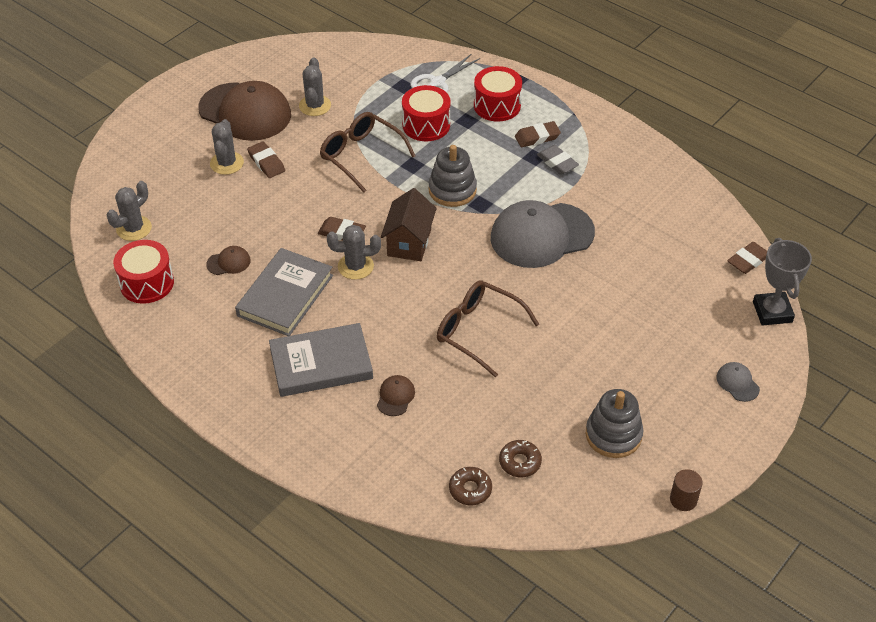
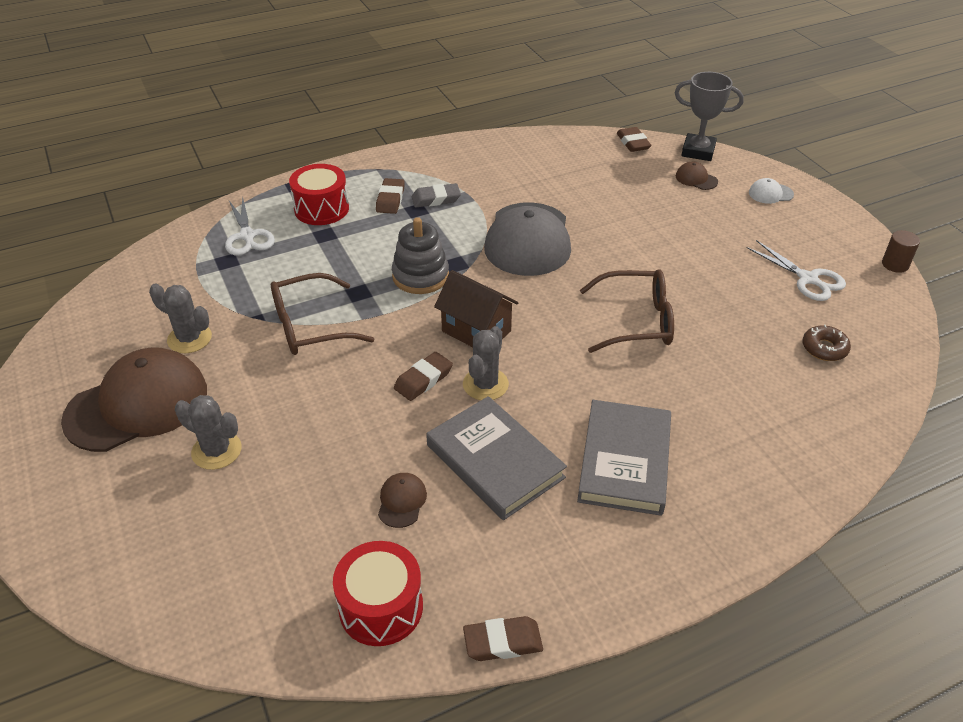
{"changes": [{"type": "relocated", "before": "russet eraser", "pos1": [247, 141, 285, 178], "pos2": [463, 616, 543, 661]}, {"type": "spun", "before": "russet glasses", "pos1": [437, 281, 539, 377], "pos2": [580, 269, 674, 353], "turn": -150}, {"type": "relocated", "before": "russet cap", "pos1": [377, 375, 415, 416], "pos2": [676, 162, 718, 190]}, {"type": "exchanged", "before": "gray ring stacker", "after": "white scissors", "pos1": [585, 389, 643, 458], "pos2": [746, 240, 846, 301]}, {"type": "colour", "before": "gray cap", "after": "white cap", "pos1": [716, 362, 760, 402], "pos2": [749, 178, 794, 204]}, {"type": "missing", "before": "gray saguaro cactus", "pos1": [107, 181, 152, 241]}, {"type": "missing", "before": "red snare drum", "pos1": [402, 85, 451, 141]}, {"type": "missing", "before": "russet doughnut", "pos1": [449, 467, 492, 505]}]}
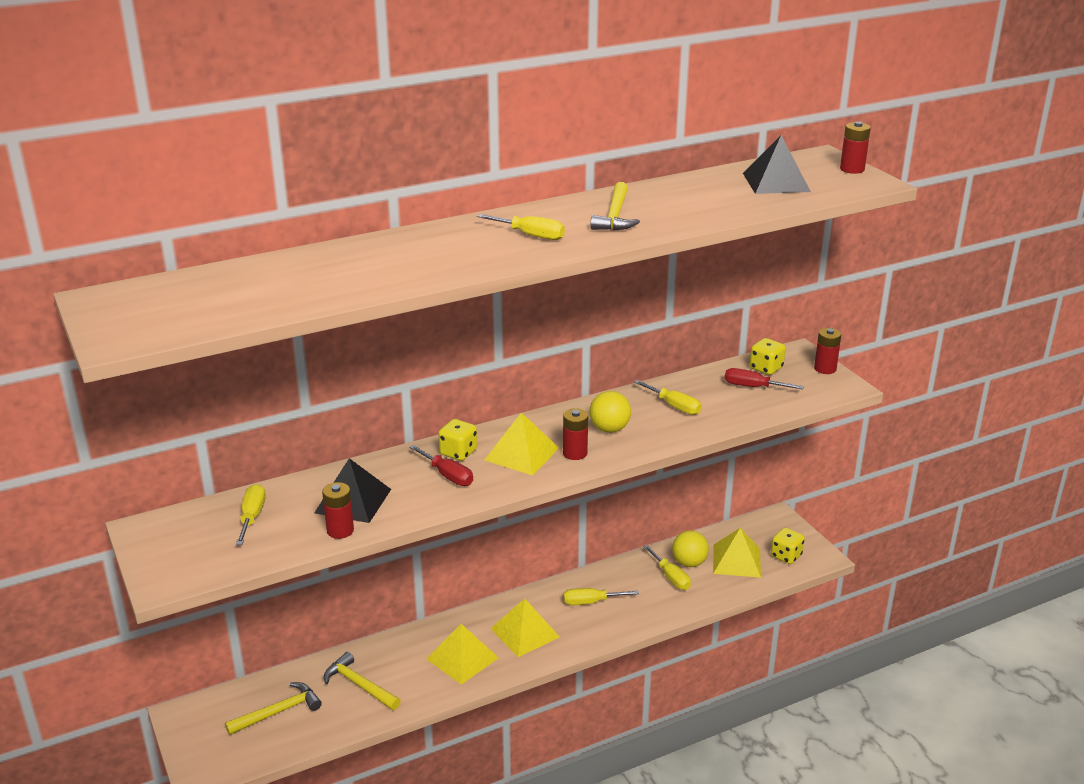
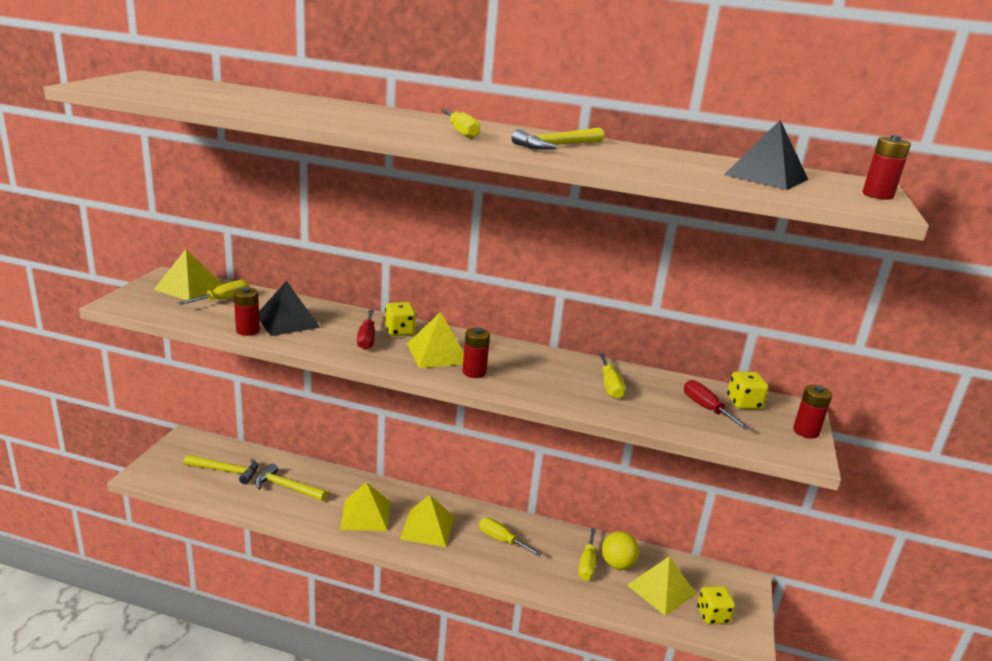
{"changes": [{"type": "appeared", "after": "golden solid pyramid", "pos2": [154, 249, 223, 300]}, {"type": "spun", "before": "golden claw hammer", "pos1": [324, 652, 401, 710], "pos2": [255, 463, 327, 501], "turn": -60}, {"type": "missing", "before": "golden sphere", "pos1": [589, 391, 631, 433]}]}
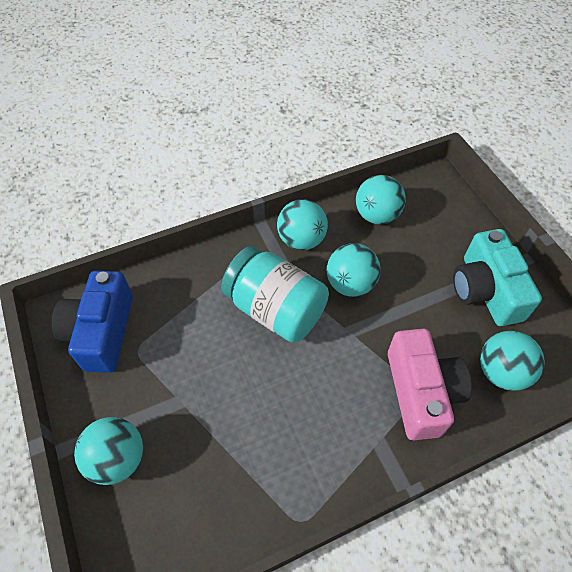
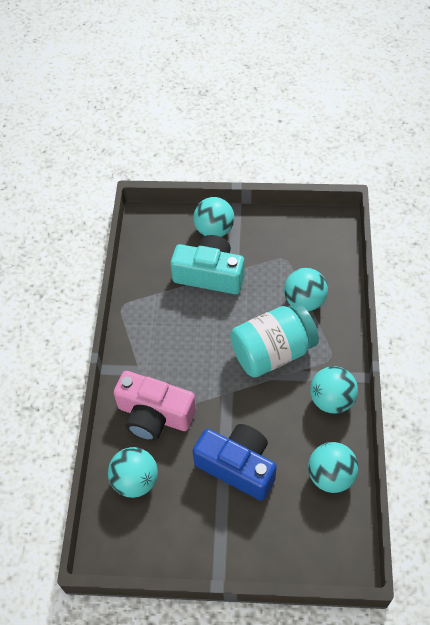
{"changes": [{"type": "relocated", "before": "turquoise compact camera", "pos1": [453, 229, 542, 326], "pos2": [170, 235, 244, 294]}, {"type": "relocated", "before": "blue compact camera", "pos1": [52, 271, 133, 373], "pos2": [192, 424, 277, 501]}, {"type": "relocated", "before": "turquoise sphere", "pos1": [327, 243, 381, 297], "pos2": [284, 268, 328, 311]}]}
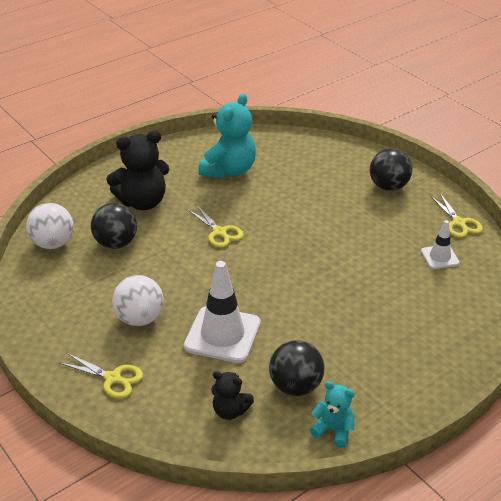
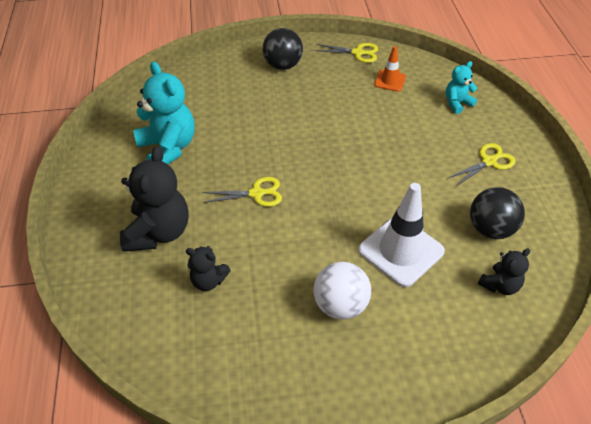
{"changes": [{"type": "exchanged", "before": "ebony sphere", "after": "ebony stuffed bear", "pos1": [91, 203, 137, 249], "pos2": [186, 246, 231, 291]}, {"type": "colour", "before": "white road cone", "after": "bright orange road cone", "pos1": [421, 220, 460, 269], "pos2": [374, 46, 406, 92]}, {"type": "relocated", "before": "turquoise stuffed bear", "pos1": [310, 381, 355, 448], "pos2": [446, 61, 477, 114]}, {"type": "relocated", "before": "golden scissors", "pos1": [59, 353, 143, 398], "pos2": [448, 143, 515, 186]}, {"type": "missing", "before": "white sphere", "pos1": [26, 203, 73, 249]}]}
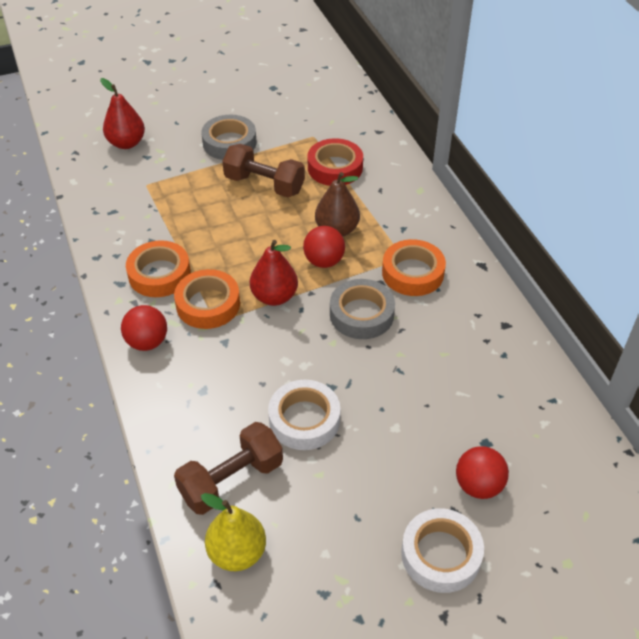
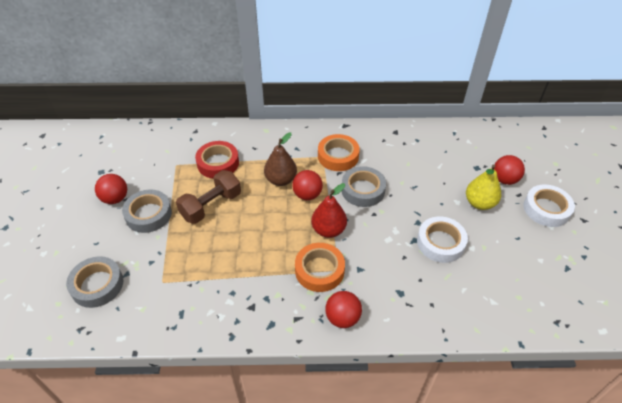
{"changes": [{"type": "exchanged", "before": "red pear", "after": "gray tape", "pos1": [100, 78, 145, 149], "pos2": [66, 256, 124, 308]}, {"type": "appeared", "after": "red sphere", "pos2": [95, 174, 127, 204]}, {"type": "relocated", "before": "golden pear", "pos1": [201, 493, 266, 571], "pos2": [466, 165, 501, 210]}, {"type": "missing", "before": "bright orange tape", "pos1": [126, 240, 191, 297]}, {"type": "missing", "before": "russet free weight", "pos1": [174, 422, 283, 515]}]}
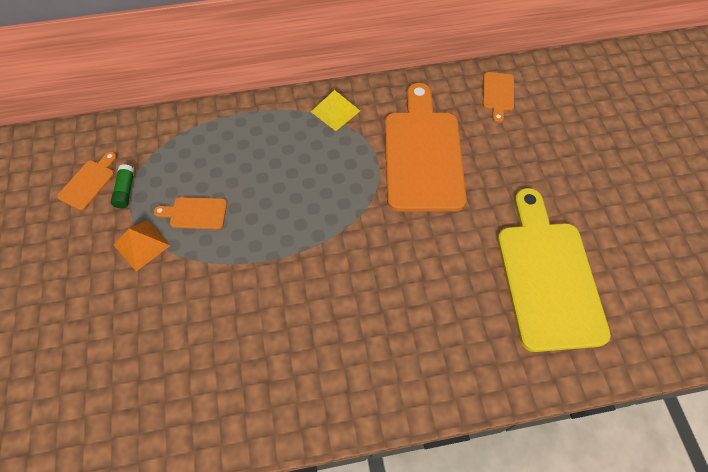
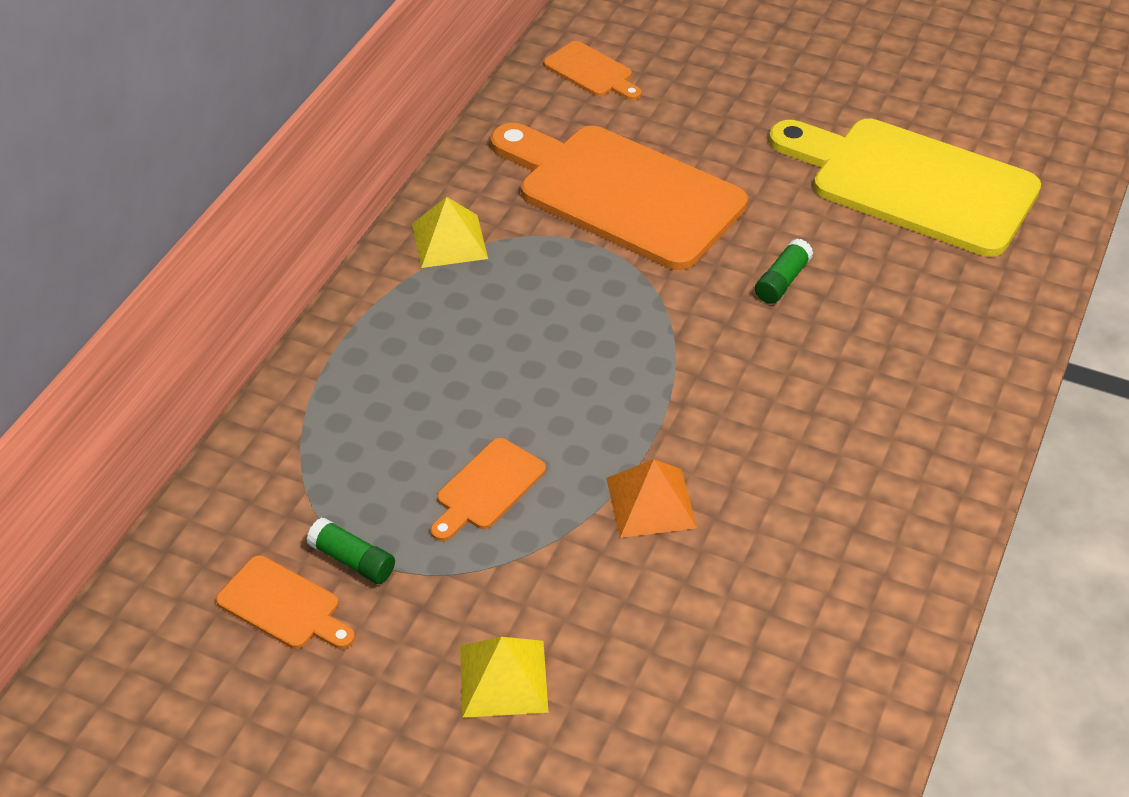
{"changes": [{"type": "spun", "before": "bright orange bread board", "pos1": [57, 152, 117, 210], "pos2": [216, 555, 355, 649], "turn": 150}, {"type": "appeared", "after": "golden solid pyramid", "pos2": [460, 637, 549, 718]}, {"type": "relocated", "before": "bright orange solid pyramid", "pos1": [114, 220, 171, 271], "pos2": [606, 459, 697, 538]}, {"type": "appeared", "after": "leaf-green glue", "pos2": [755, 238, 813, 304]}]}
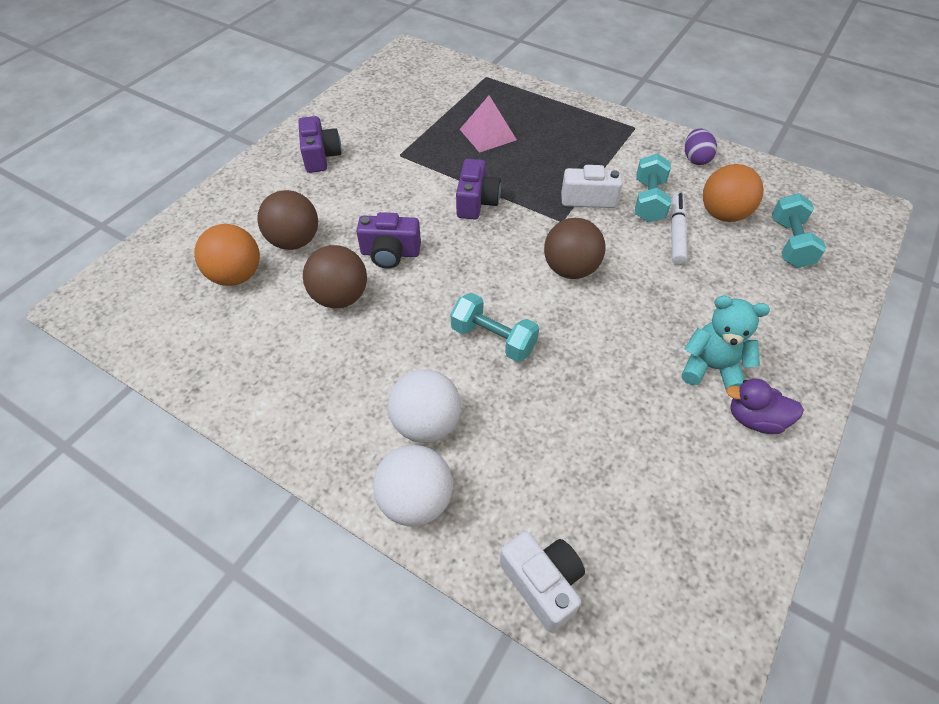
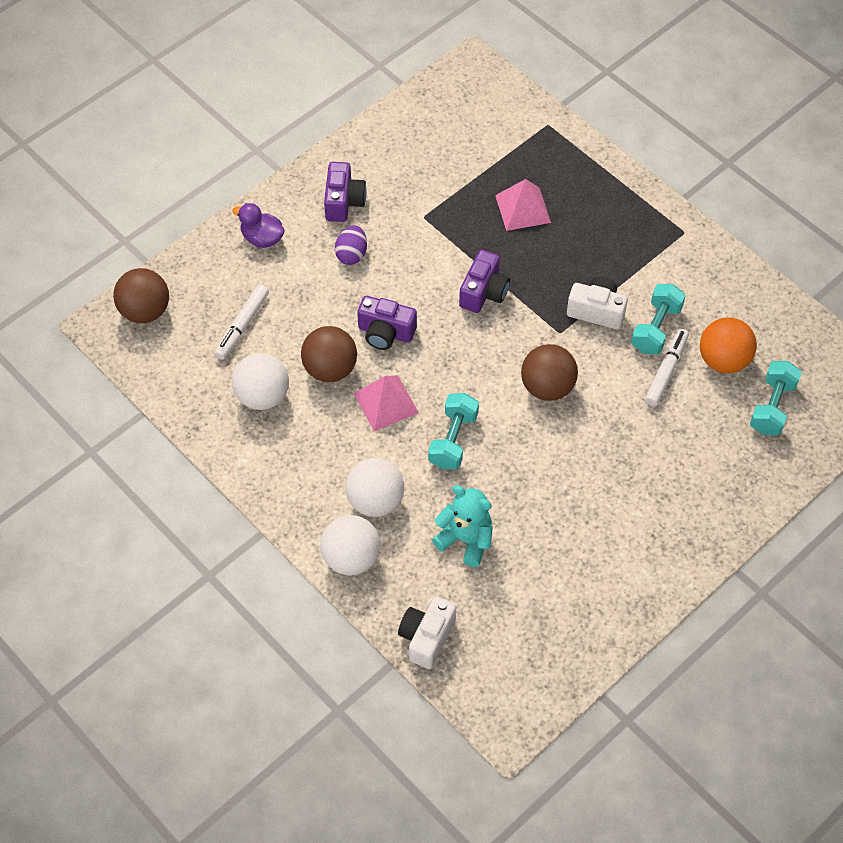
{"changes": [{"type": "relocated", "before": "russet sphere", "pos1": [258, 190, 318, 250], "pos2": [113, 268, 169, 323]}, {"type": "exchanged", "before": "bright orange sphere", "after": "white marker pen", "pos1": [194, 224, 260, 286], "pos2": [215, 285, 269, 360]}, {"type": "relocated", "before": "violet duck", "pos1": [726, 378, 804, 434], "pos2": [232, 203, 285, 248]}, {"type": "appeared", "after": "white sphere", "pos2": [232, 353, 289, 410]}, {"type": "relocated", "before": "violet egg", "pos1": [685, 128, 717, 165], "pos2": [335, 225, 367, 265]}, {"type": "appeared", "after": "rose-pink solid pyramid", "pos2": [353, 375, 419, 431]}, {"type": "spun", "before": "white compact camera", "pos1": [500, 531, 585, 633], "pos2": [398, 596, 456, 669], "turn": -135}, {"type": "spun", "before": "turquoise free weight", "pos1": [451, 293, 539, 362], "pos2": [428, 393, 479, 469], "turn": 60}, {"type": "relocated", "before": "turquoise stuffed bear", "pos1": [682, 296, 770, 389], "pos2": [432, 485, 493, 567]}]}
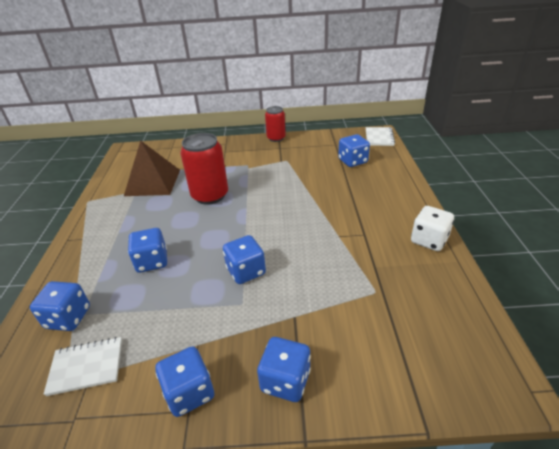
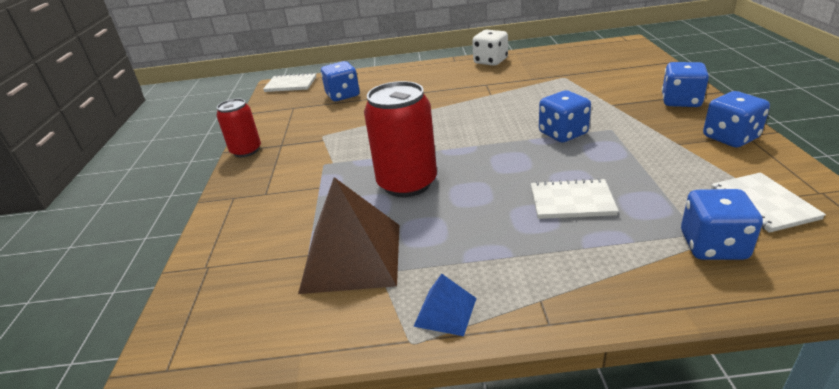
{"changes": [{"type": "appeared", "after": "blue solid pyramid", "pos2": [413, 274, 477, 336]}, {"type": "exchanged", "before": "blue dice", "after": "white notepad", "pos1": [128, 228, 167, 273], "pos2": [531, 178, 619, 219]}]}
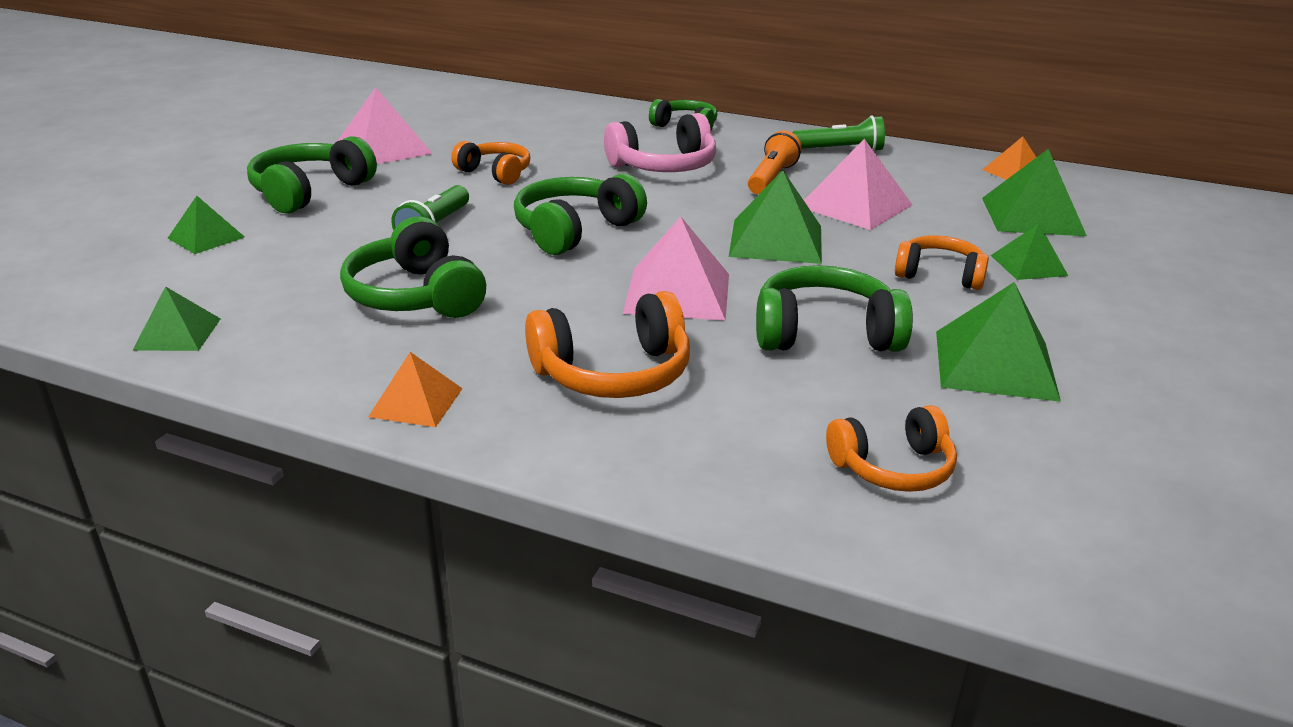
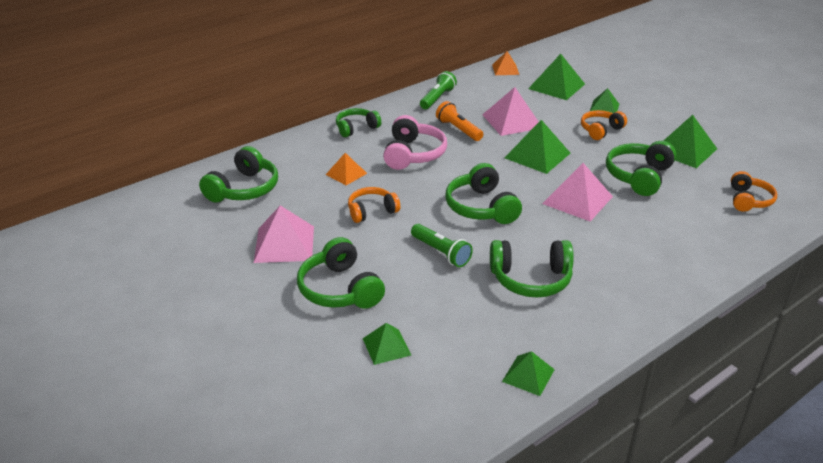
{"changes": [{"type": "appeared", "after": "leaf-green over-ear headphones", "pos2": [199, 146, 278, 203]}, {"type": "relocated", "before": "bright orange solid pyramid", "pos1": [368, 352, 463, 427], "pos2": [325, 153, 367, 185]}, {"type": "missing", "before": "bright orange over-ear headphones", "pos1": [525, 291, 690, 398]}]}
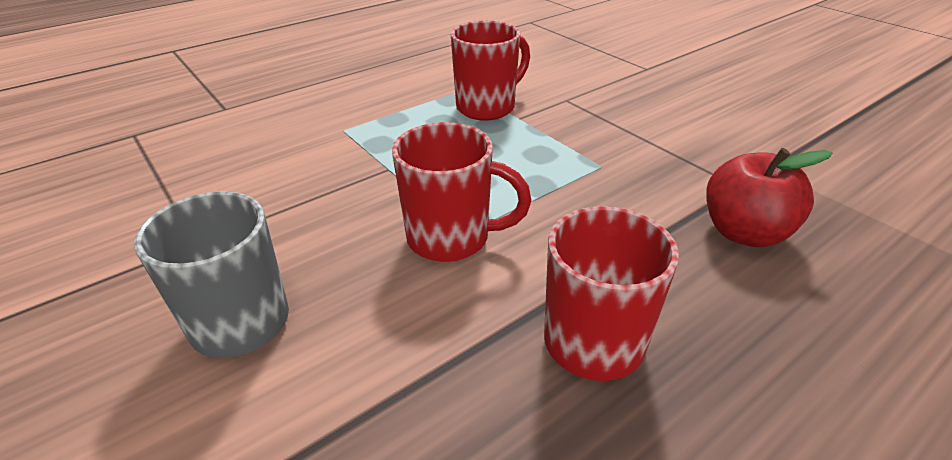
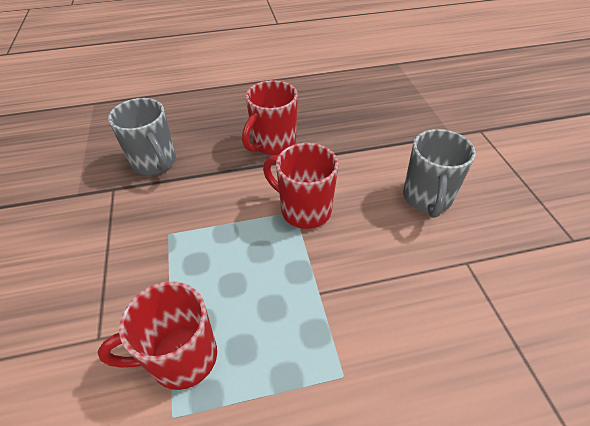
{"changes": [{"type": "exchanged", "before": "red toy apple", "after": "gray mug", "pos1": [706, 148, 833, 247], "pos2": [108, 98, 176, 175]}]}
